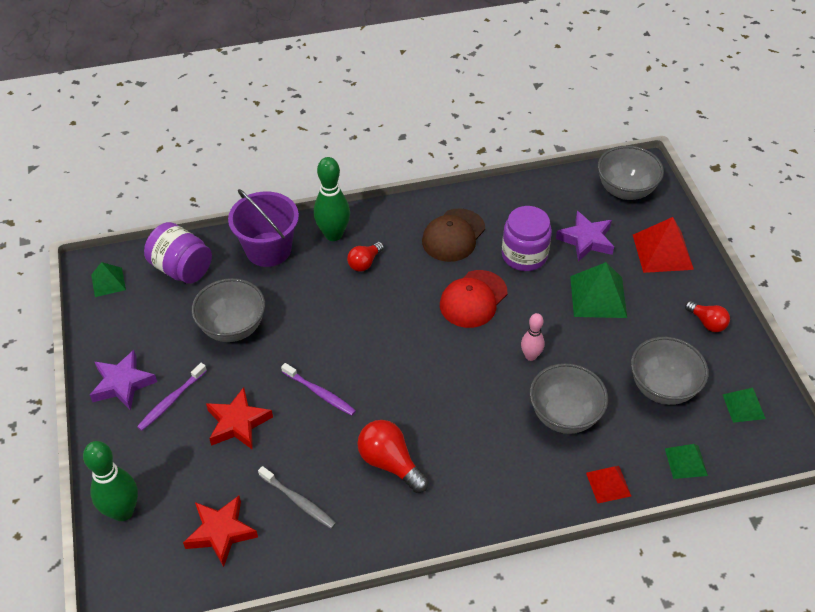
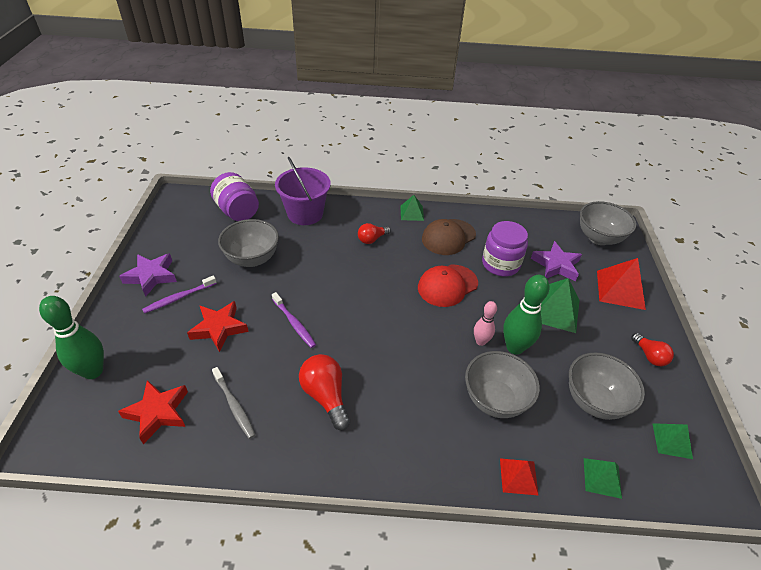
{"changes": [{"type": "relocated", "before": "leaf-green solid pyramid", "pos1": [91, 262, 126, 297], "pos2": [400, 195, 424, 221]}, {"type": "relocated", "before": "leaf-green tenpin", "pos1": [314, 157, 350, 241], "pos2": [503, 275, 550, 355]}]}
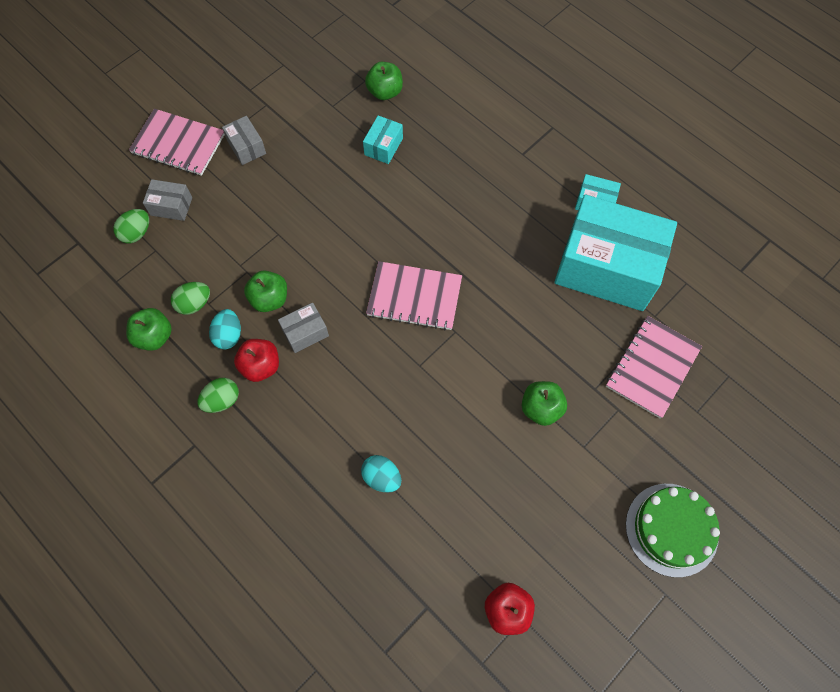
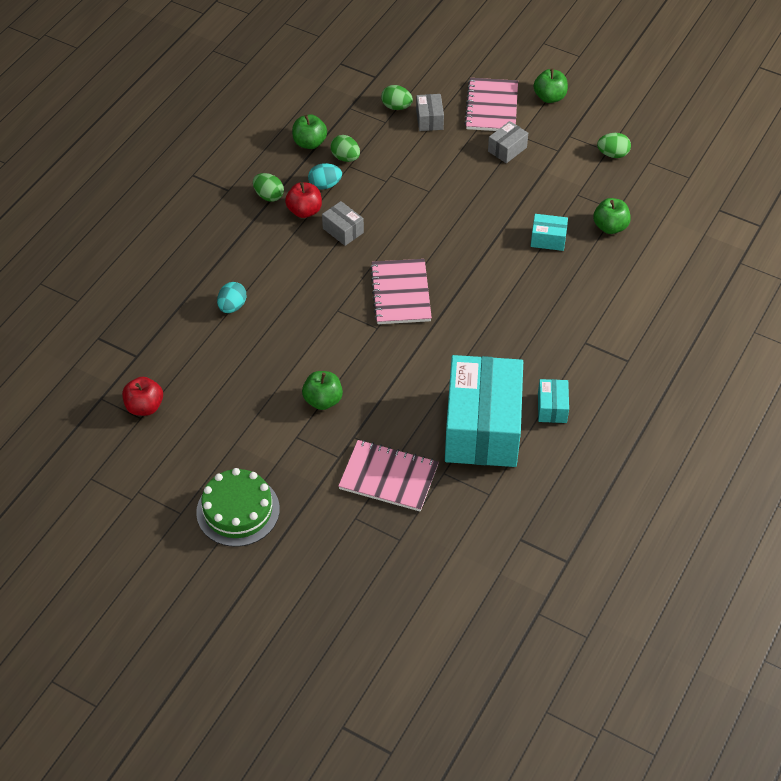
{"changes": [{"type": "relocated", "before": "leaf-green toy apple", "pos1": [244, 270, 287, 312], "pos2": [533, 68, 568, 103]}, {"type": "appeared", "after": "leaf-green egg", "pos2": [597, 133, 631, 158]}]}
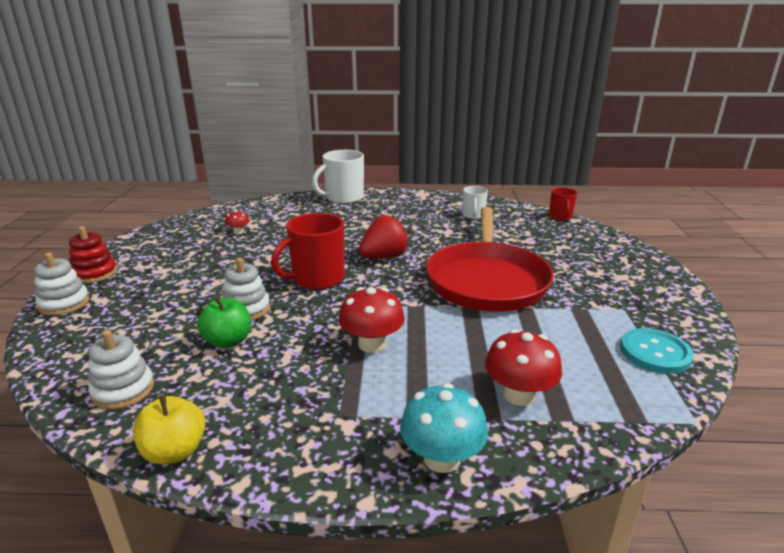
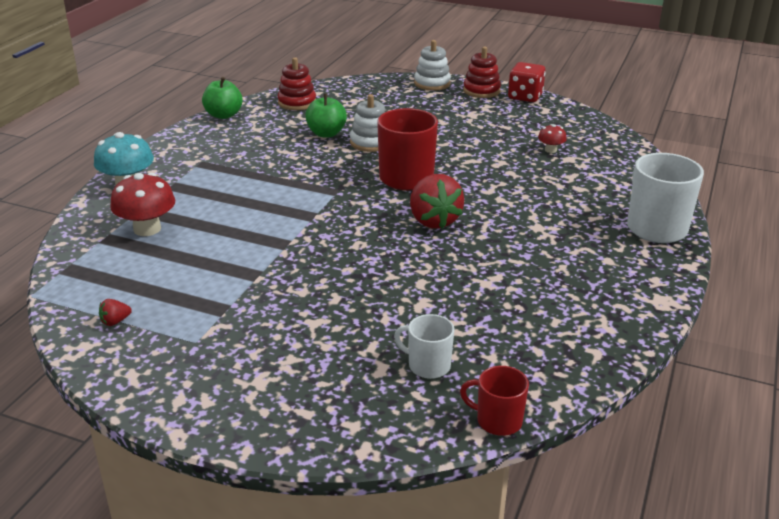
{"changes": [{"type": "exchanged", "before": "turquoise shirt button", "after": "red toy strawberry", "pos1": [620, 328, 694, 374], "pos2": [99, 299, 132, 326]}, {"type": "colour", "before": "golden toy apple", "after": "leaf-green toy apple", "pos1": [133, 395, 206, 464], "pos2": [202, 77, 242, 119]}, {"type": "colour", "before": "white ring stacker", "after": "red ring stacker", "pos1": [88, 330, 154, 410], "pos2": [277, 57, 316, 110]}, {"type": "relocated", "before": "white mug", "pos1": [462, 186, 488, 219], "pos2": [394, 314, 455, 379]}, {"type": "appeared", "after": "red dice", "pos2": [508, 62, 546, 102]}, {"type": "missing", "before": "red toadstool", "pos1": [338, 287, 405, 353]}, {"type": "missing", "before": "red pan", "pos1": [426, 207, 554, 312]}]}
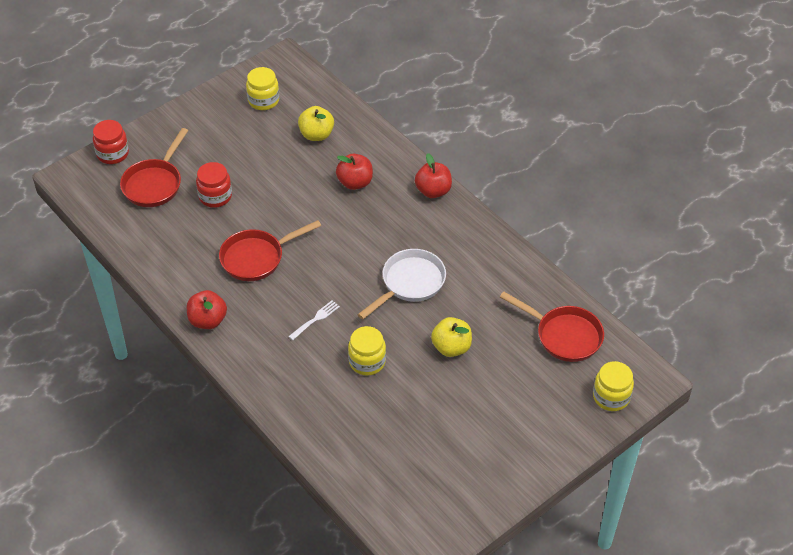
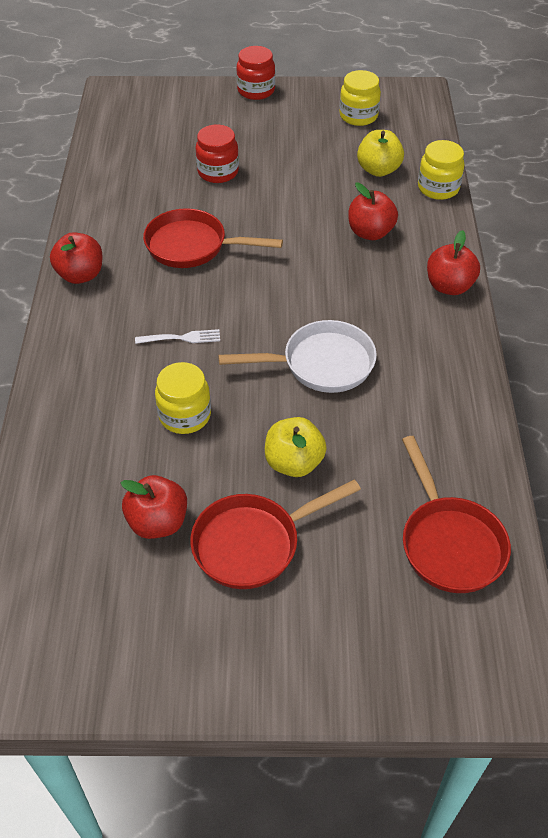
{"changes": [{"type": "appeared", "after": "red toy apple", "pos2": [121, 475, 187, 539]}, {"type": "relocated", "before": "red pan", "pos1": [120, 128, 188, 207], "pos2": [190, 479, 361, 589]}, {"type": "relocated", "before": "red jam jar", "pos1": [93, 120, 129, 164], "pos2": [236, 46, 275, 100]}, {"type": "relocated", "before": "golden jam jar", "pos1": [593, 361, 634, 411], "pos2": [418, 140, 464, 200]}]}
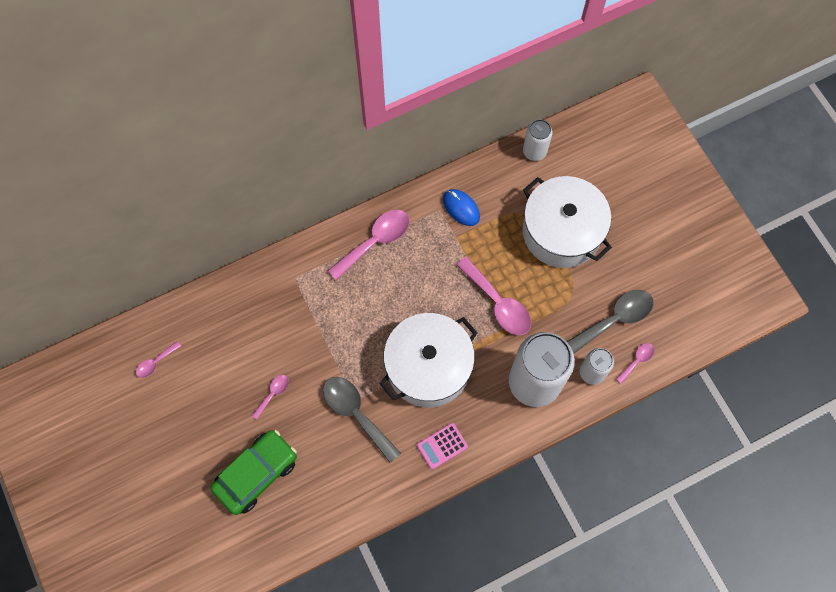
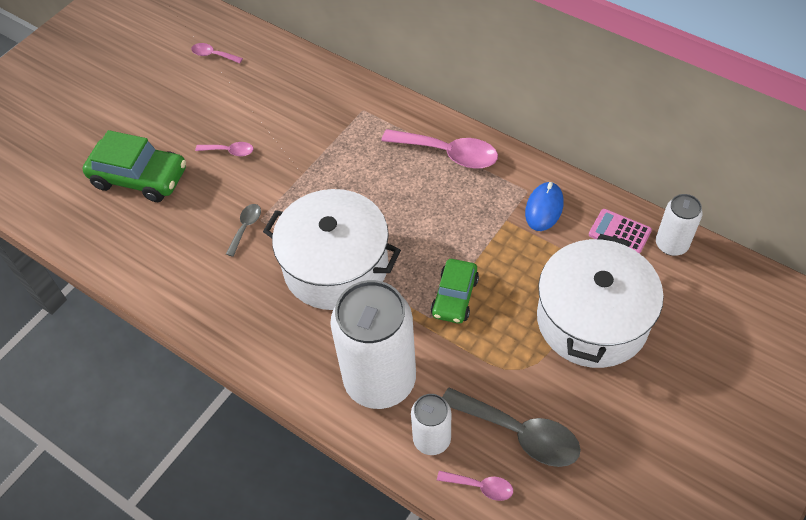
{"changes": [{"type": "size", "before": "gray teaspoon", "pos1": [323, 377, 401, 463], "pos2": [226, 204, 261, 257], "scale": 0.51}, {"type": "exchanged", "before": "rose-pink teaspoon", "after": "leaf-green car", "pos1": [456, 257, 531, 335], "pos2": [431, 259, 479, 324]}, {"type": "relocated", "before": "rose-pink calculator", "pos1": [417, 423, 468, 470], "pos2": [589, 209, 652, 254]}]}
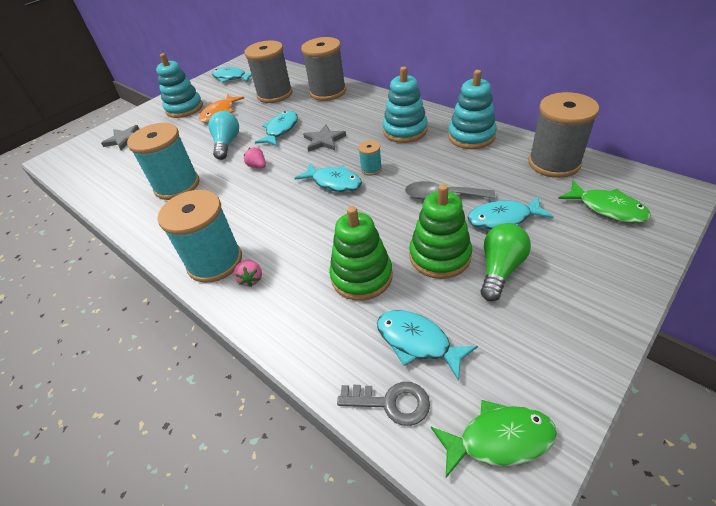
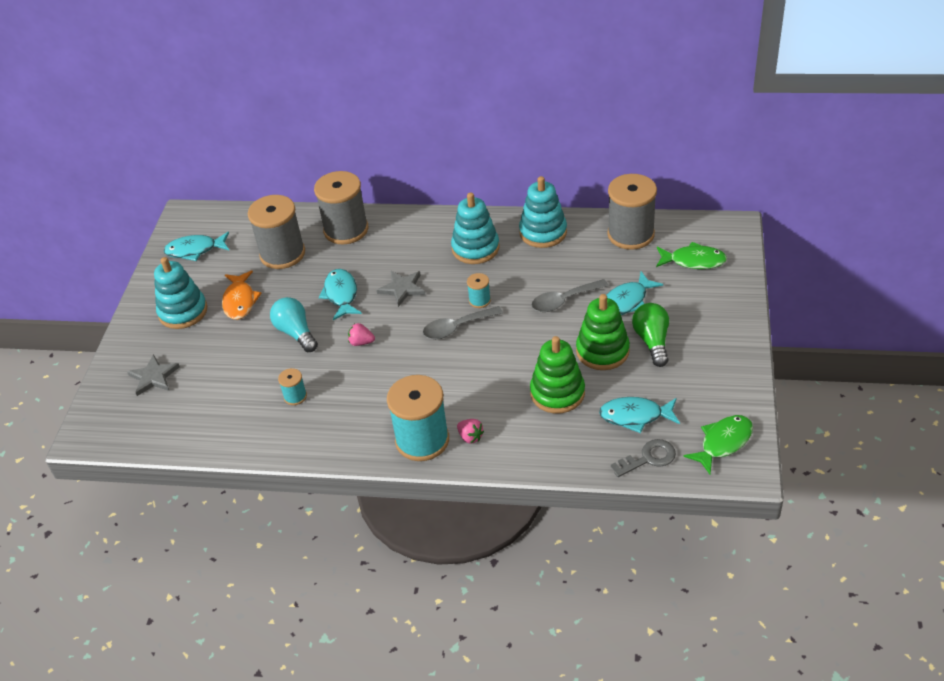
{"changes": [{"type": "size", "before": "turquoise reel of thread", "pos1": [127, 123, 200, 200], "pos2": [278, 368, 307, 405], "scale": 0.45}, {"type": "exchanged", "before": "turquoise fish", "after": "gray teaspoon", "pos1": [295, 163, 362, 192], "pos2": [423, 306, 503, 339]}]}
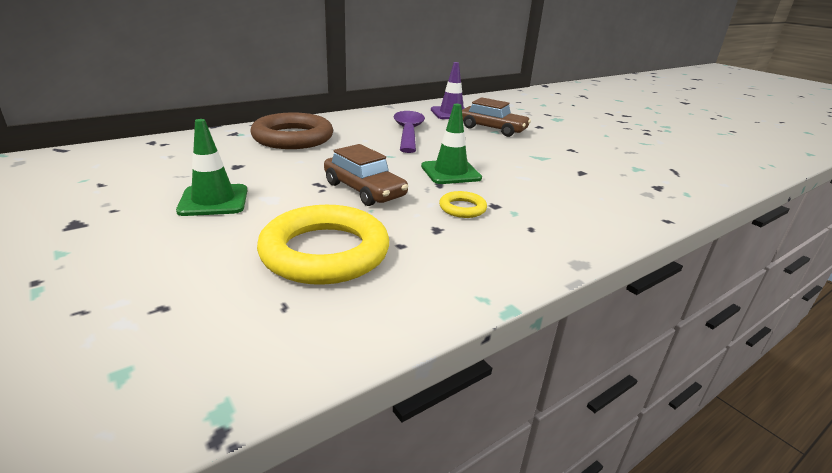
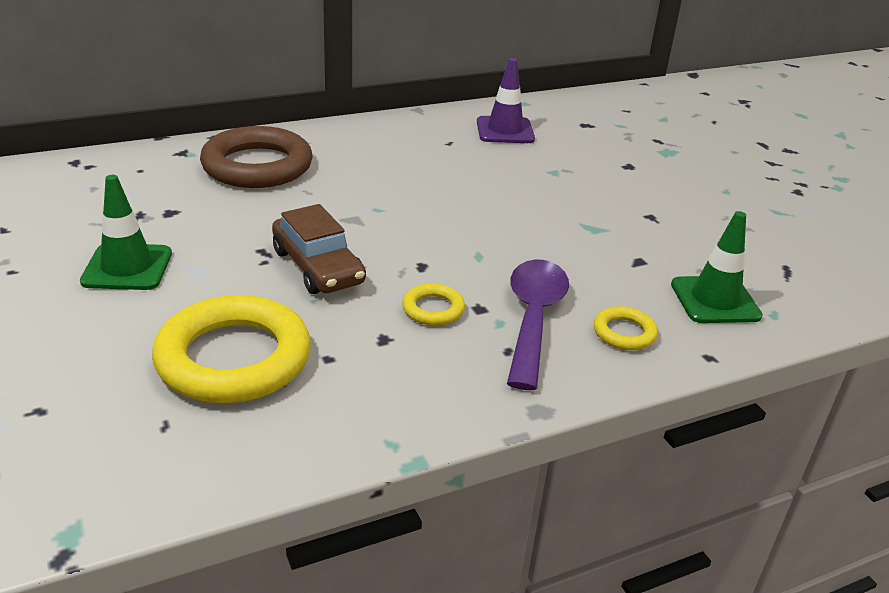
{"changes": [{"type": "relocated", "before": "violet teaspoon", "pos1": [393, 111, 425, 153], "pos2": [507, 259, 569, 390]}, {"type": "appeared", "after": "golden ring", "pos2": [594, 306, 658, 350]}, {"type": "relocated", "before": "leaf-green road cone", "pos1": [421, 104, 482, 184], "pos2": [671, 211, 763, 323]}, {"type": "missing", "before": "russet car", "pos1": [462, 97, 531, 137]}]}
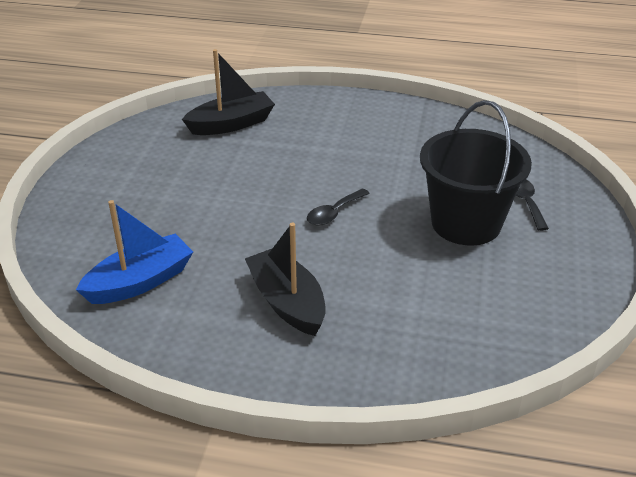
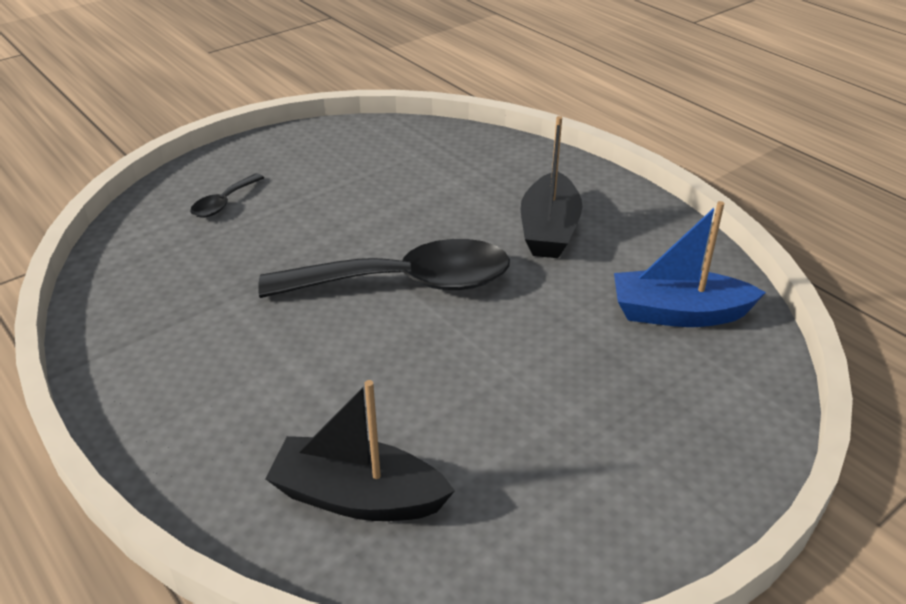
{"changes": [{"type": "size", "before": "ebony teaspoon", "pos1": [307, 189, 370, 226], "pos2": [258, 239, 510, 298], "scale": 2.31}, {"type": "missing", "before": "ebony bucket", "pos1": [420, 100, 532, 246]}]}
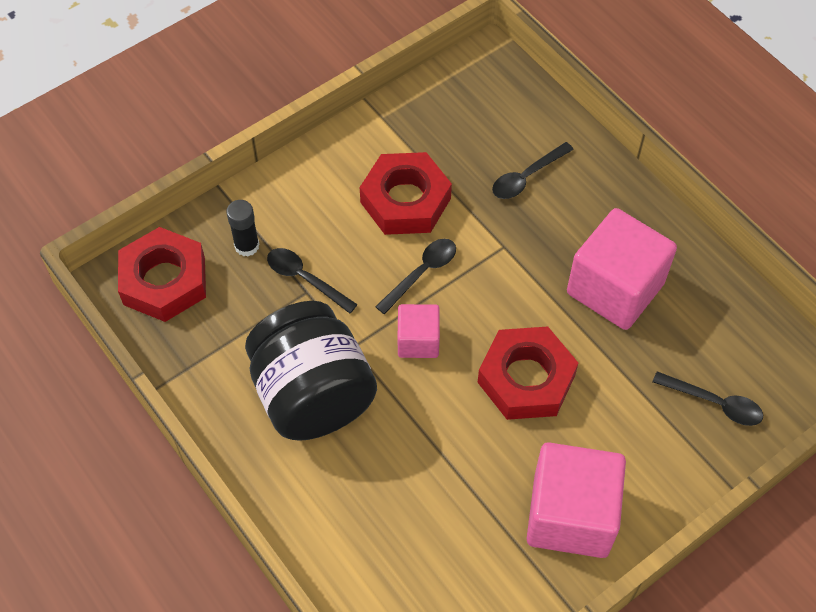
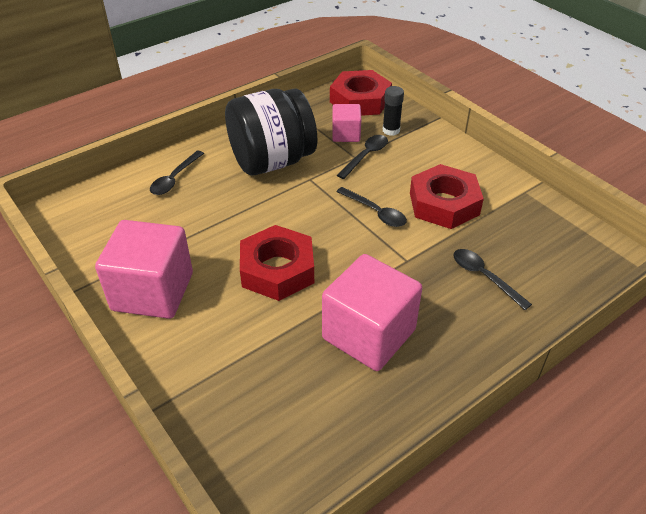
{"changes": [{"type": "relocated", "before": "ebony teaspoon", "pos1": [653, 371, 763, 426], "pos2": [150, 151, 204, 195]}, {"type": "relocated", "before": "rose-pink cube", "pos1": [398, 304, 440, 358], "pos2": [332, 104, 361, 142]}]}
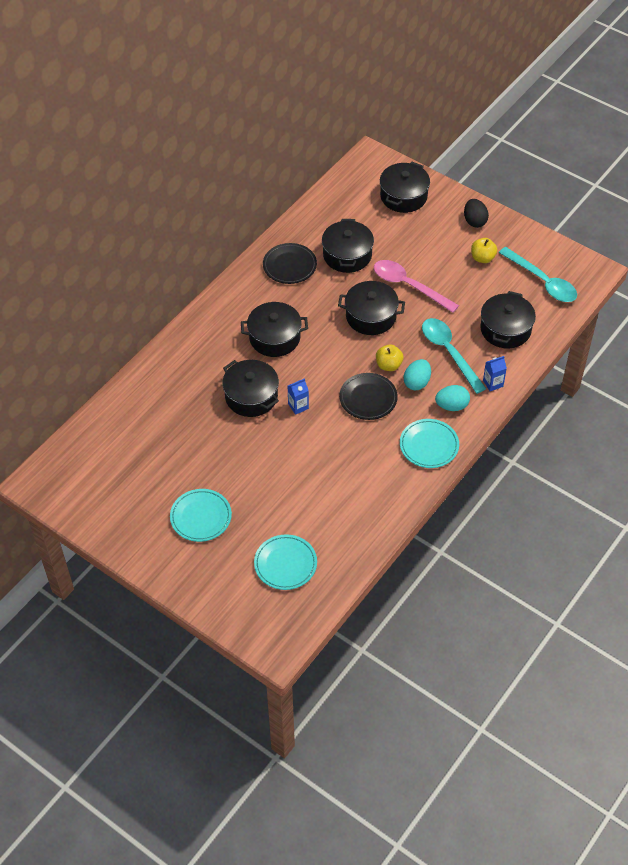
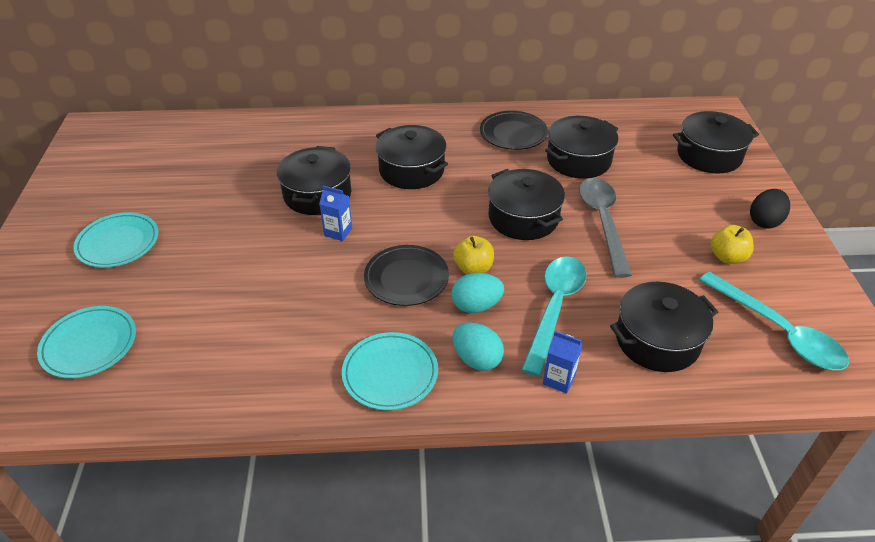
{"changes": [{"type": "colour", "before": "rose-pink teaspoon", "after": "gray teaspoon", "pos1": [374, 260, 459, 313], "pos2": [579, 178, 632, 278]}, {"type": "spun", "before": "turquoise teaspoon", "pos1": [499, 247, 577, 302], "pos2": [699, 272, 849, 370], "turn": -45}]}
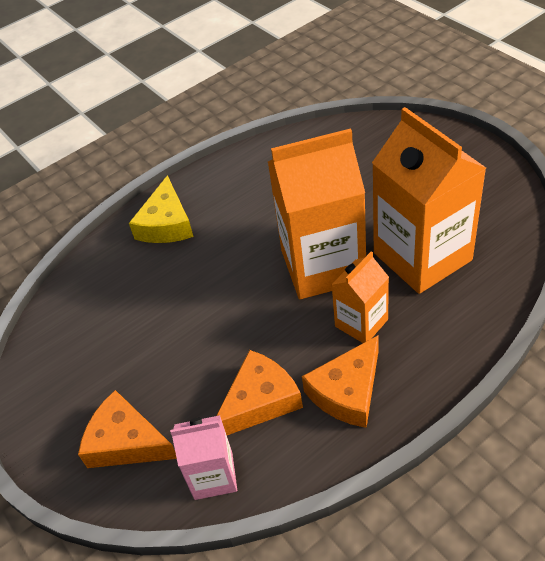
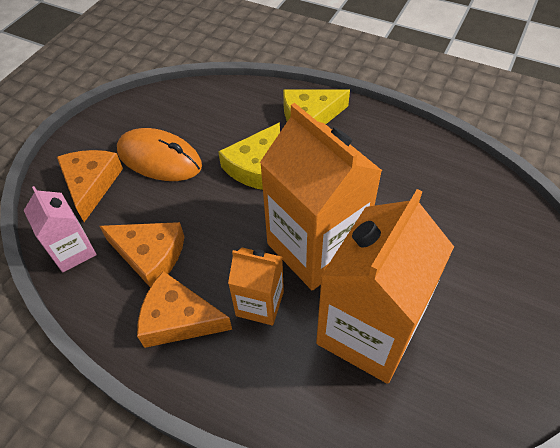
{"changes": [{"type": "appeared", "after": "bright orange computer mouse", "pos2": [117, 128, 202, 181]}, {"type": "appeared", "after": "golden cheese", "pos2": [218, 123, 280, 190]}]}
